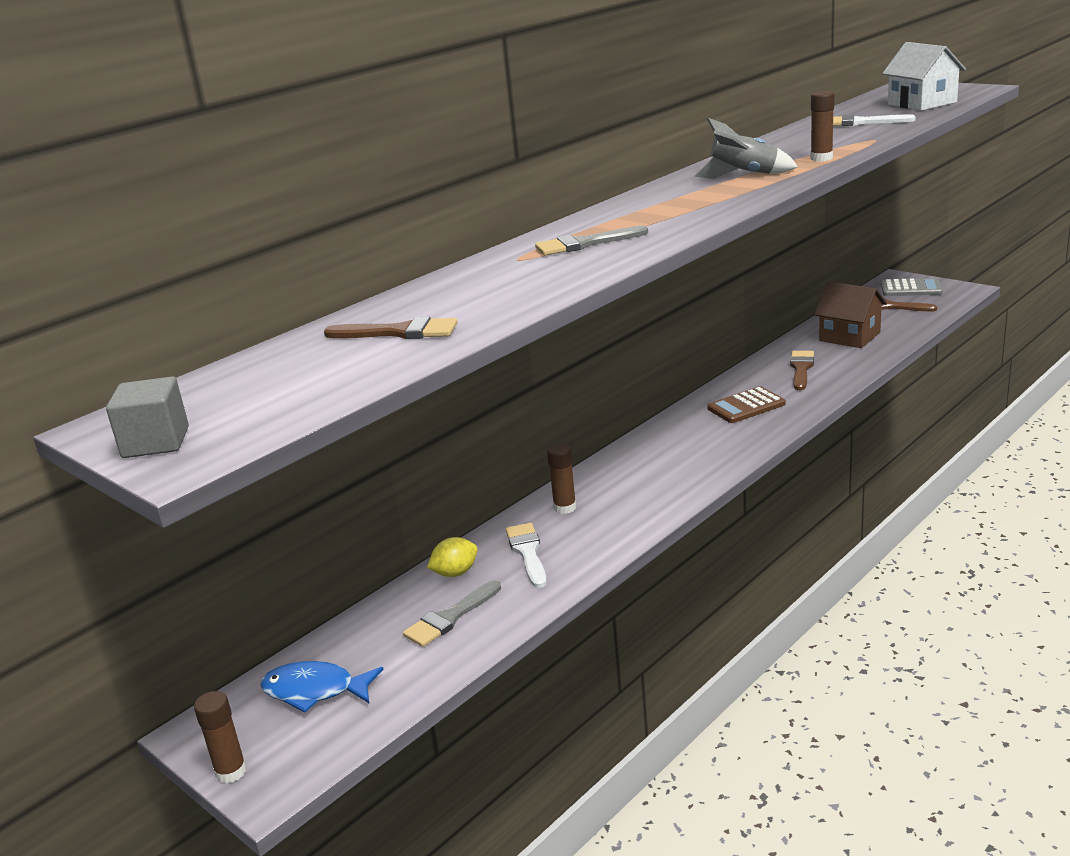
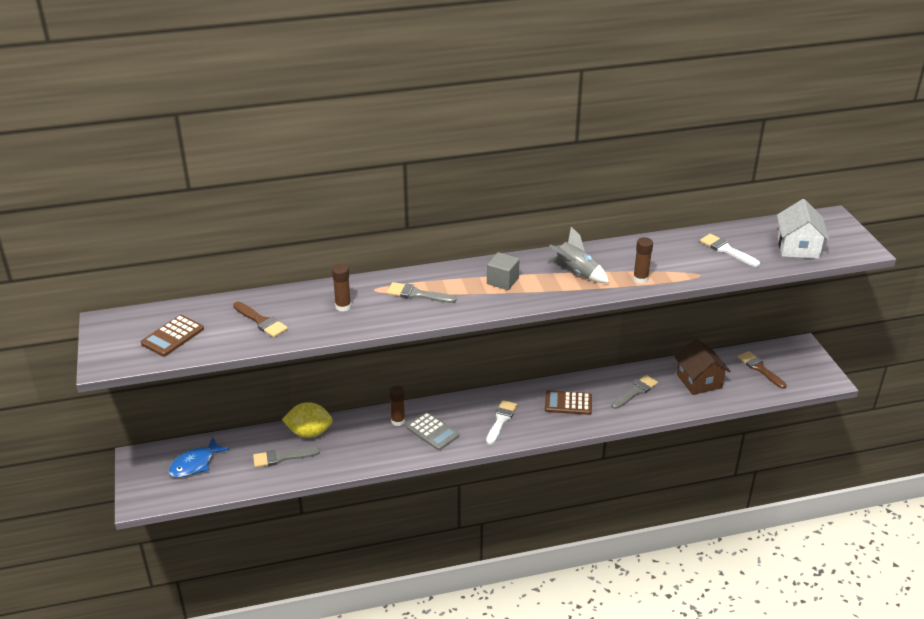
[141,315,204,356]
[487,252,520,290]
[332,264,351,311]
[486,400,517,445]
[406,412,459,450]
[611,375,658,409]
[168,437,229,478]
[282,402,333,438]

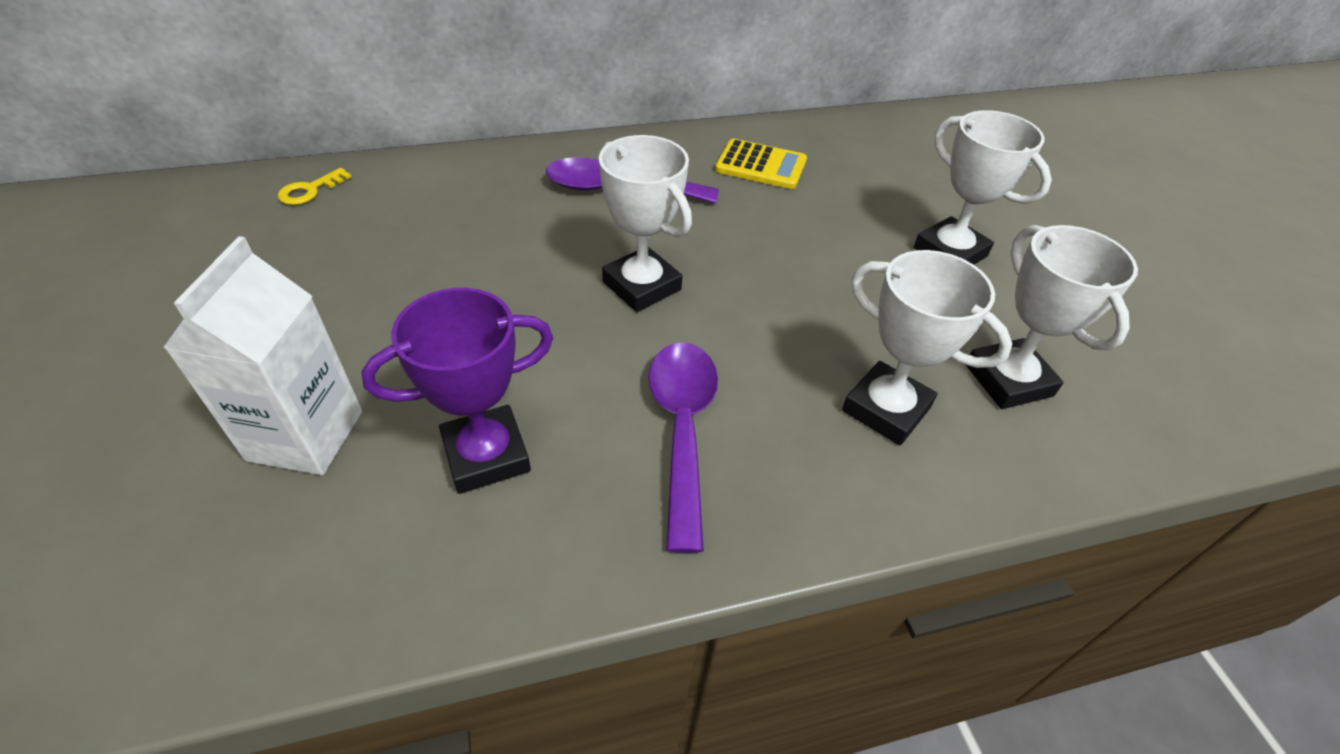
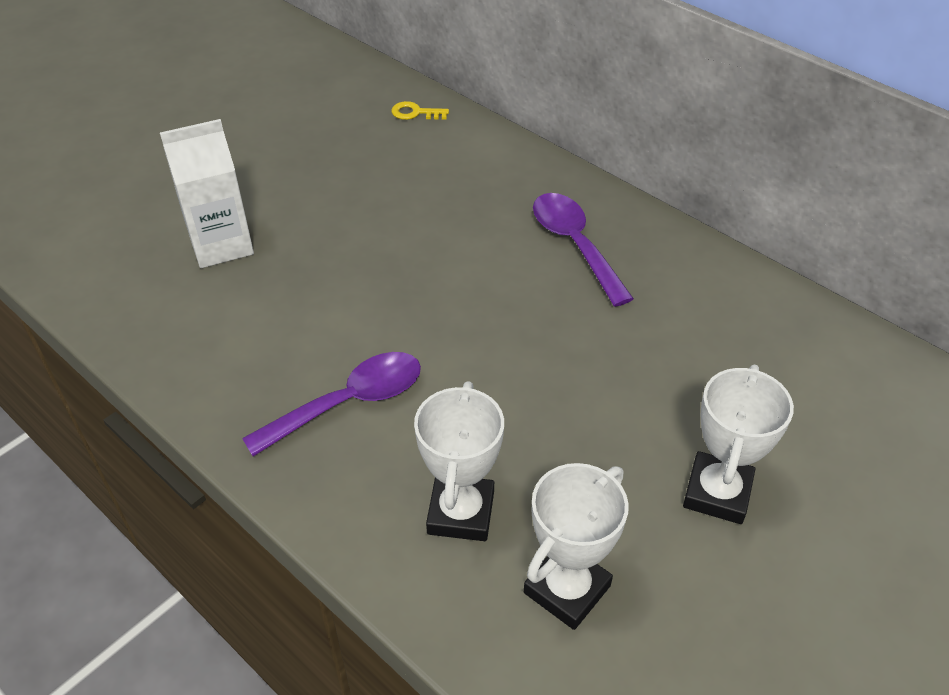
[361,288,553,494] (first image)
[599,135,692,312] (first image)
[715,139,807,189] (first image)

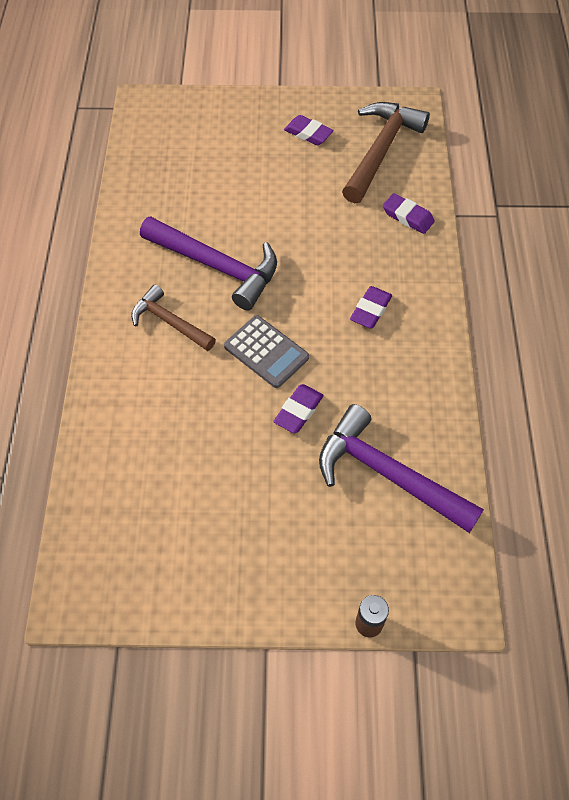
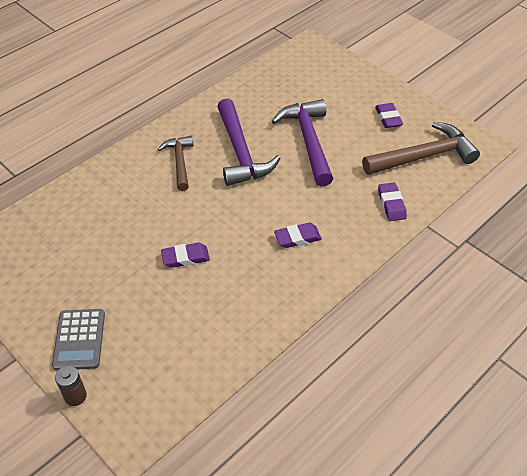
[52,309,105,370]
[272,99,333,187]

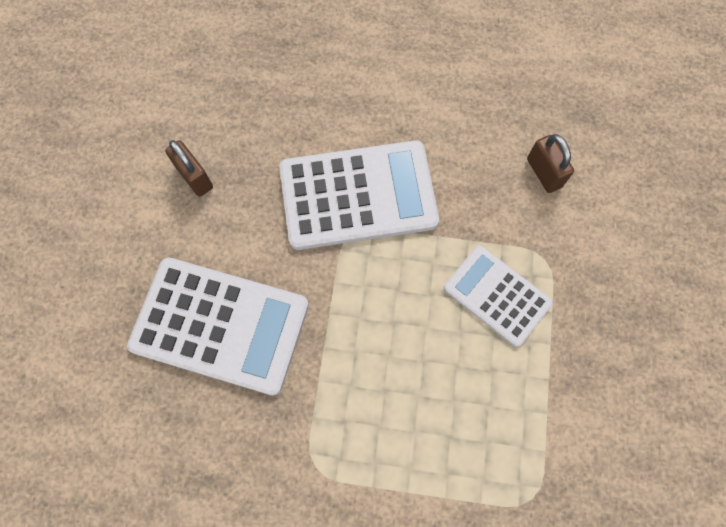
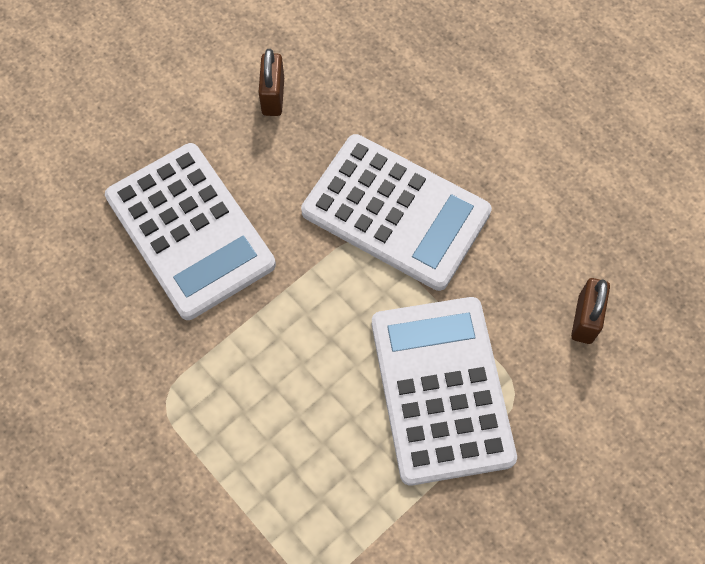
[372,297,517,486]

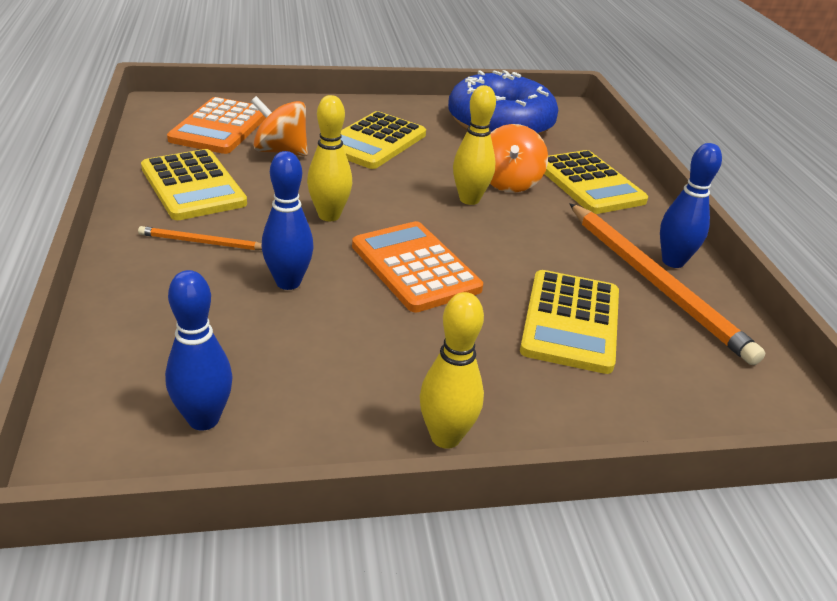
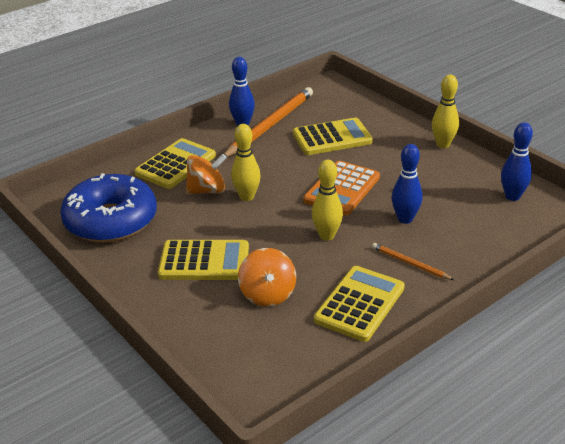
[167,97,266,154] (first image)
[372,243,454,280]

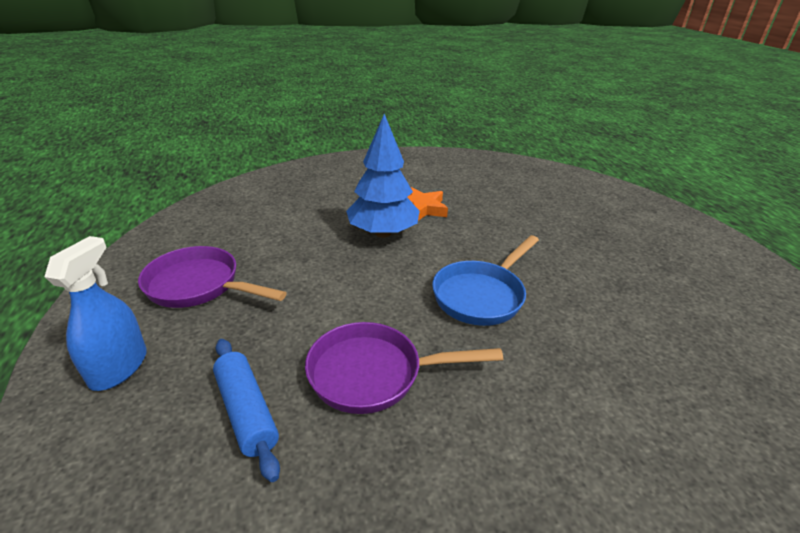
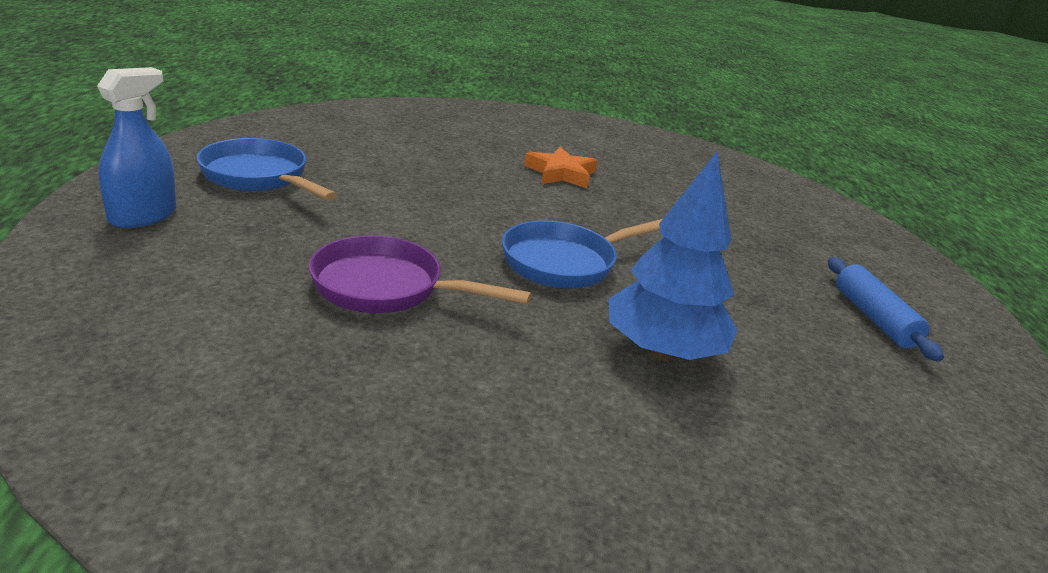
[828,257,944,362]
[609,151,738,361]
[197,138,337,201]

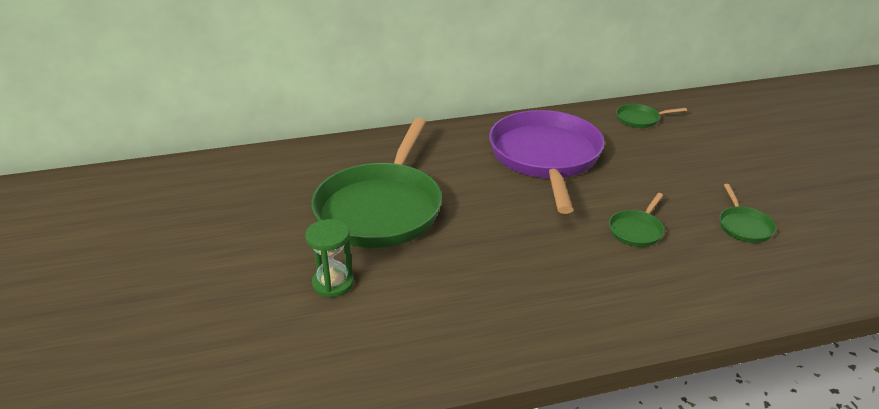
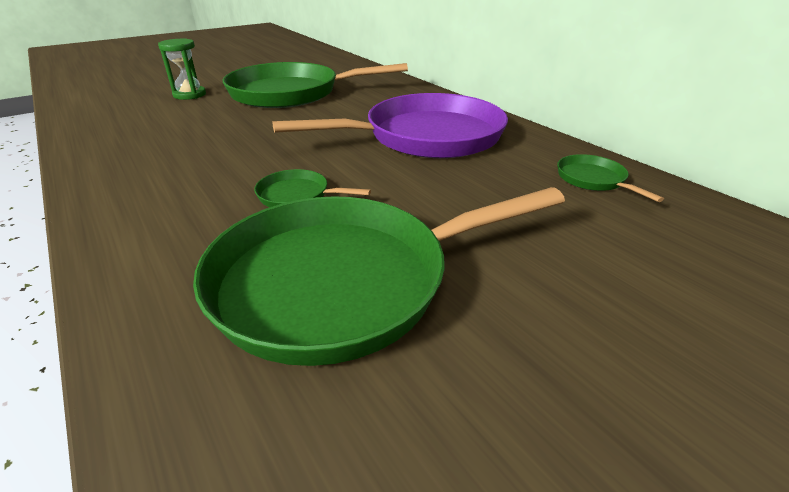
[193,187,565,366]

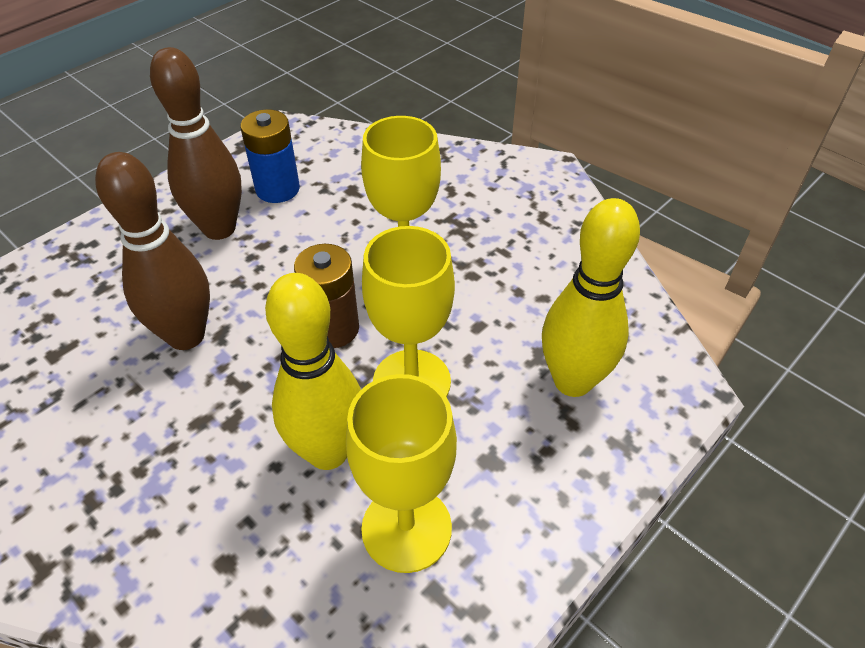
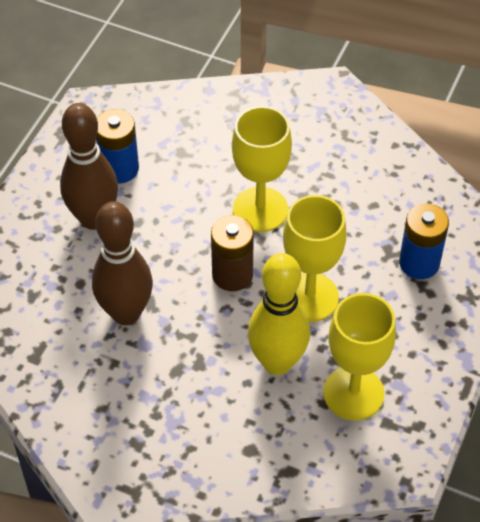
[399,203,449,279]

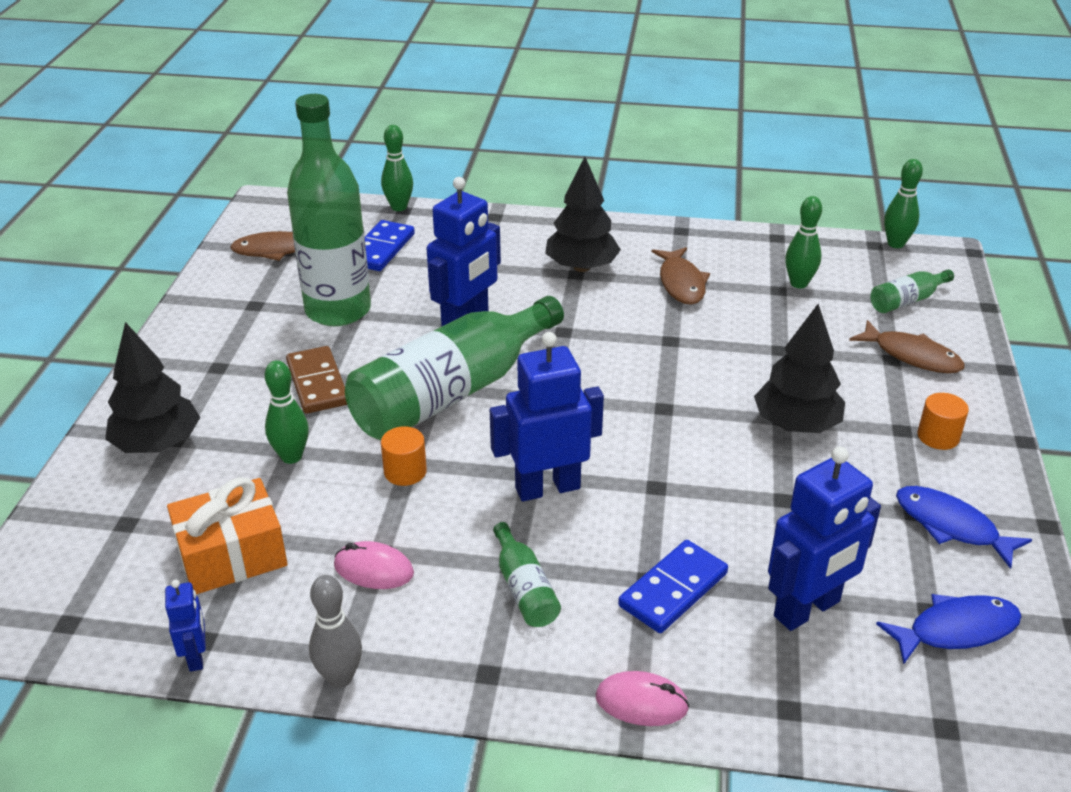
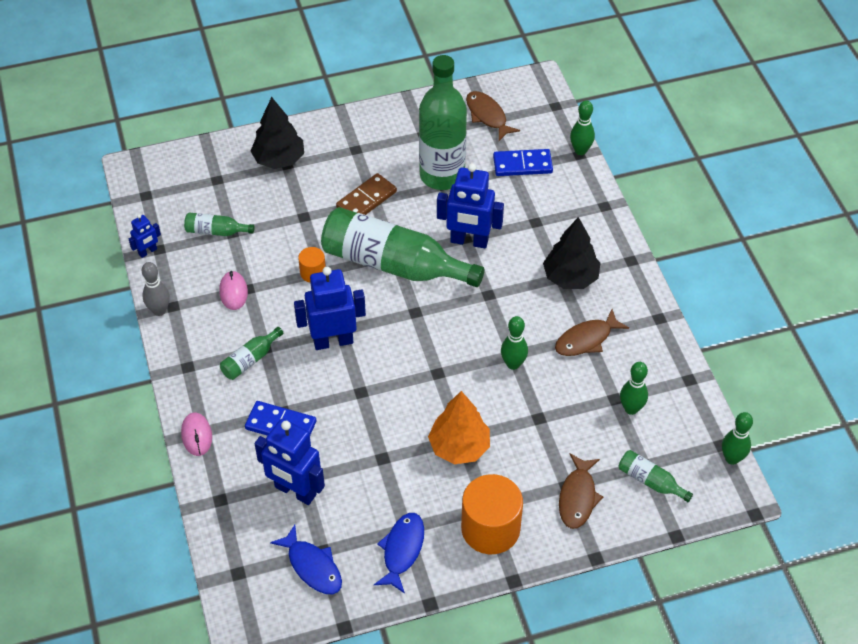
[501,316,528,370]
[184,212,255,236]
[428,391,490,464]
[294,267,366,350]
[461,474,523,554]

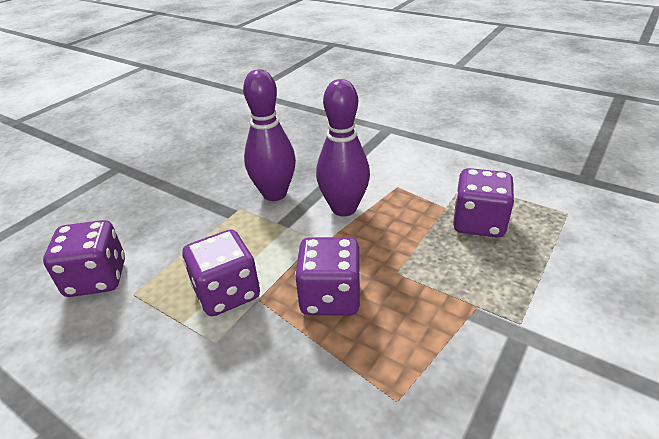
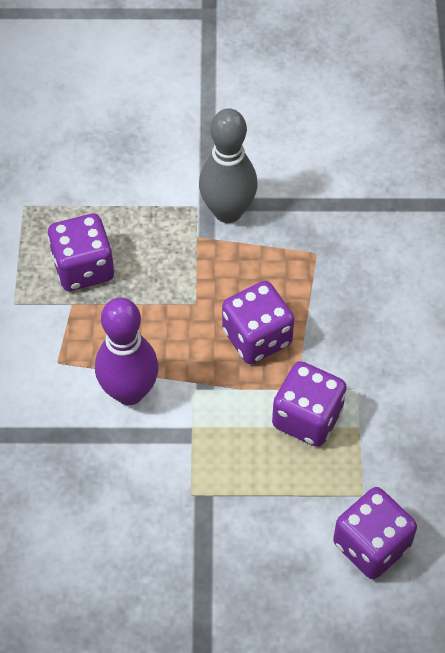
[243,69,296,201] (first image)
[199,108,257,223]

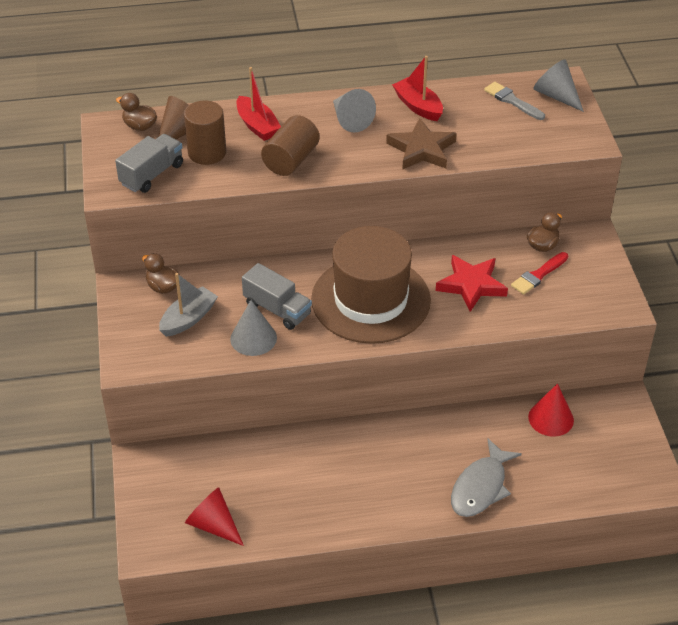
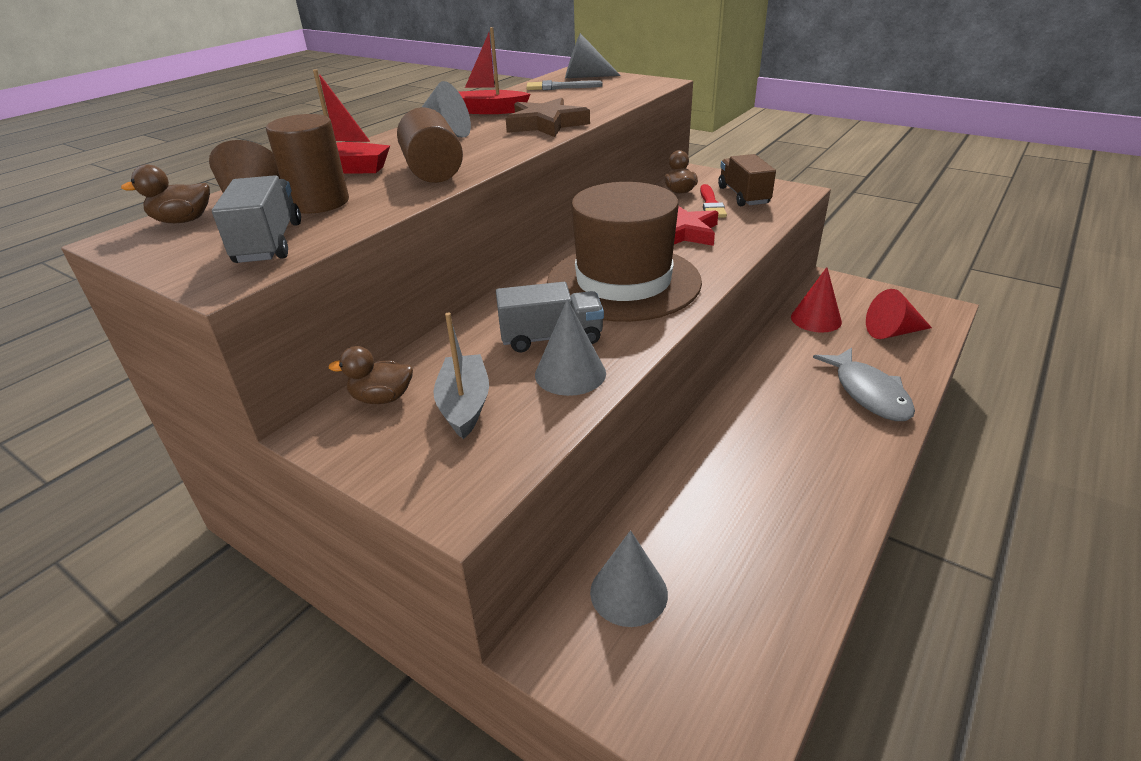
[590,530,668,627]
[718,154,776,206]
[866,289,932,339]

